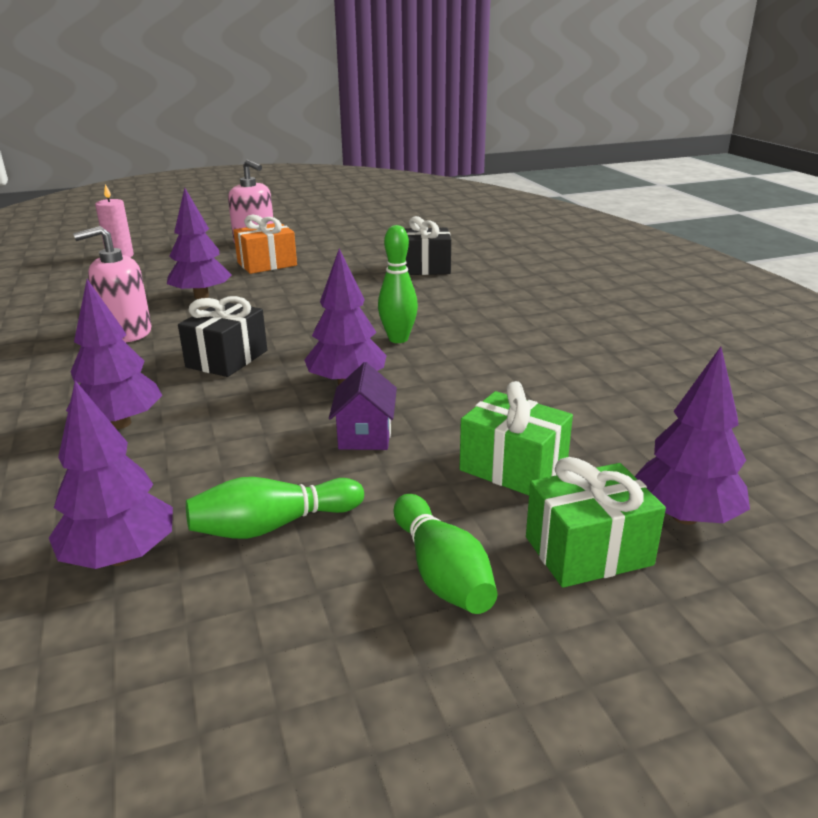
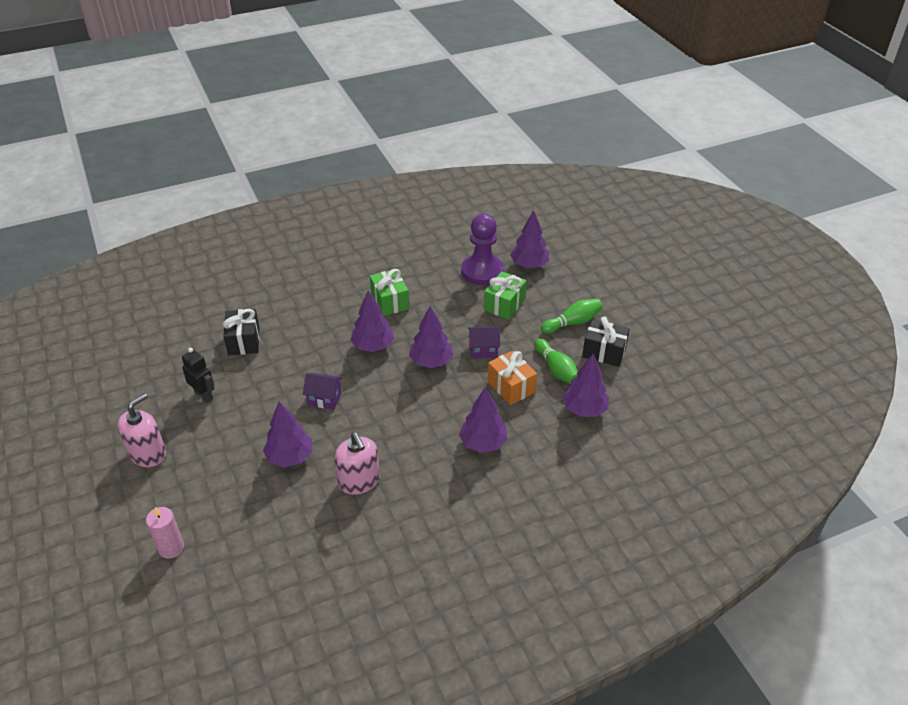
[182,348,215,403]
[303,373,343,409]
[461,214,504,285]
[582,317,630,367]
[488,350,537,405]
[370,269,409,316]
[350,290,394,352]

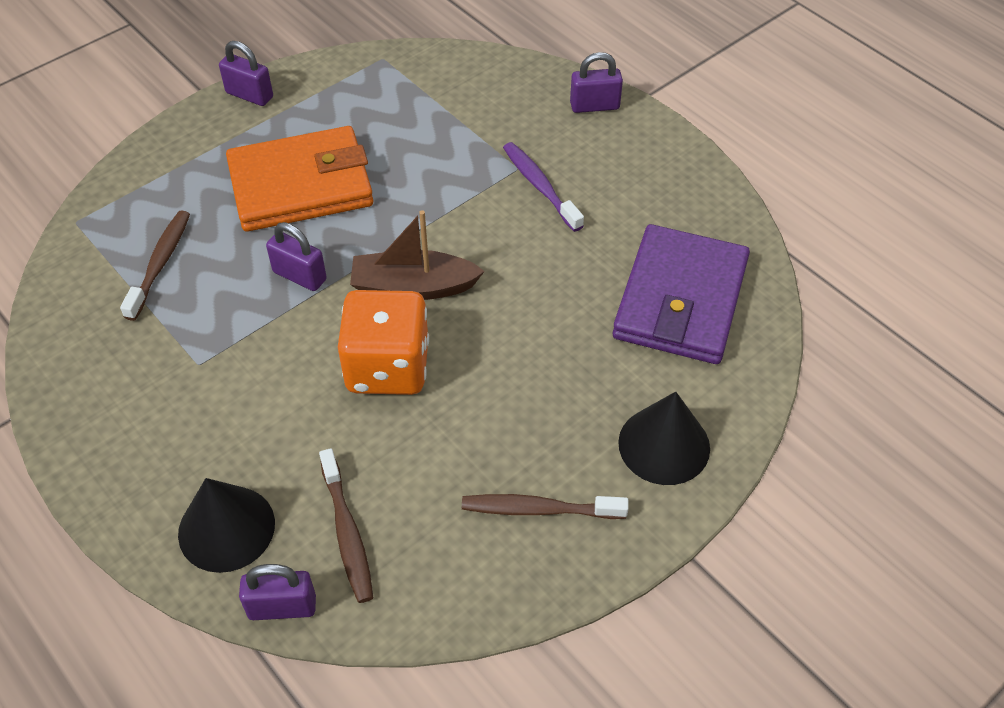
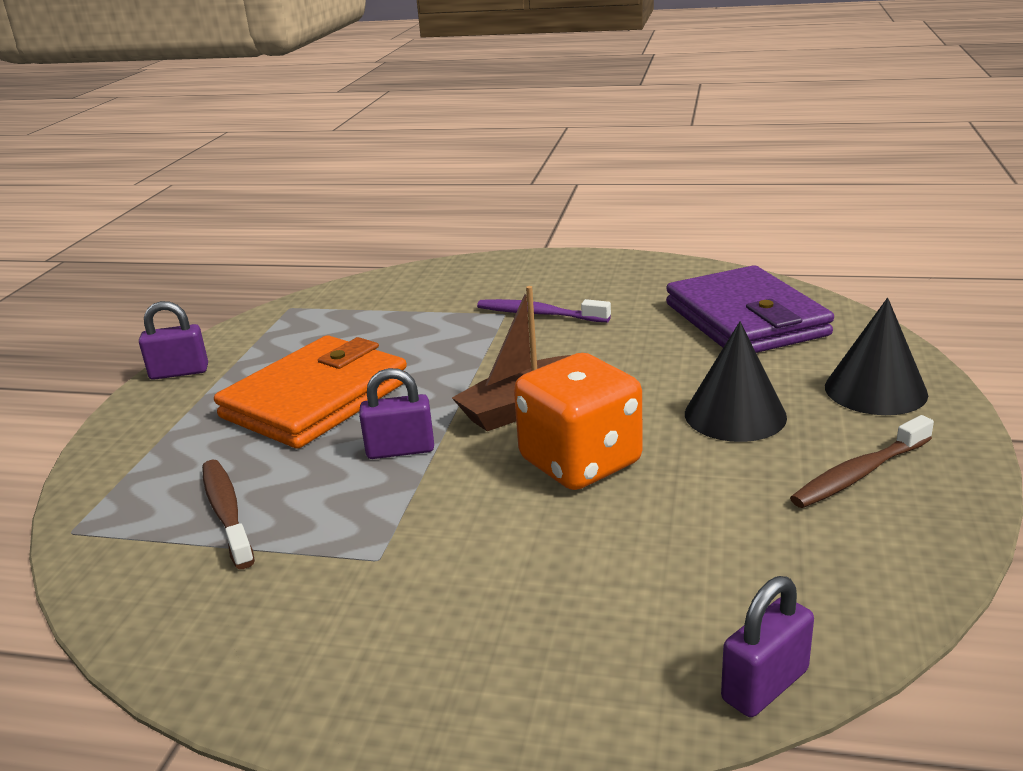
[319,448,373,603] (first image)
[570,52,623,113] (first image)
[685,321,787,442]

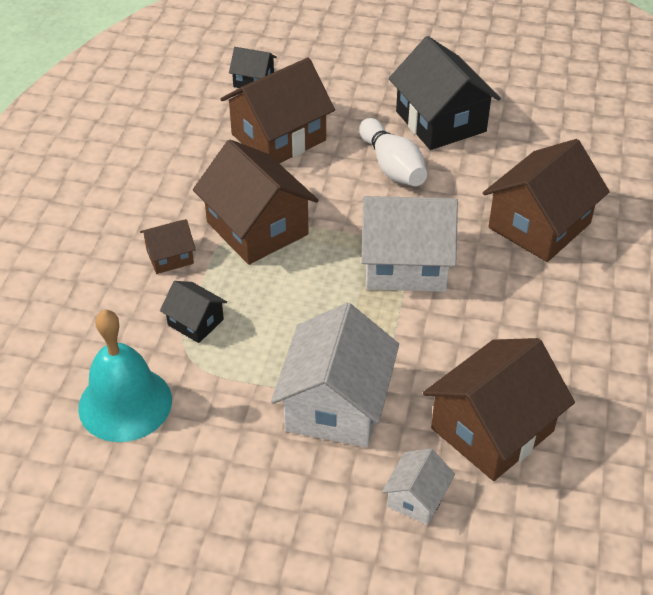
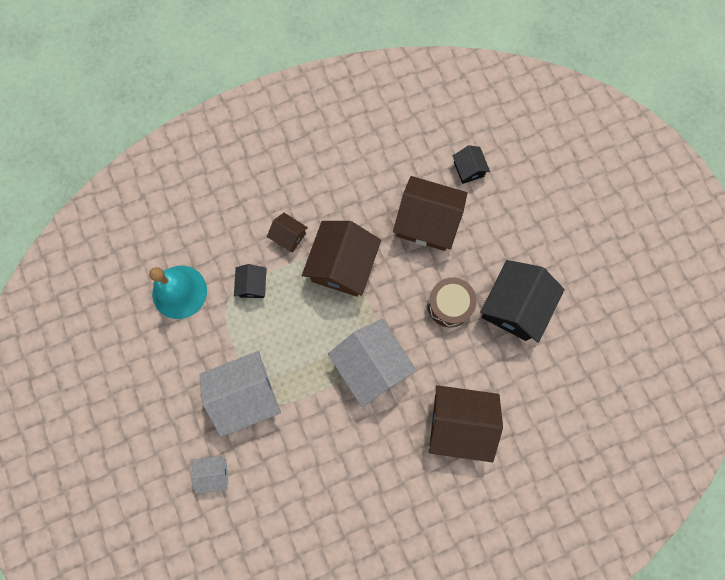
[423,338,575,481] (first image)
[427,278,477,327]

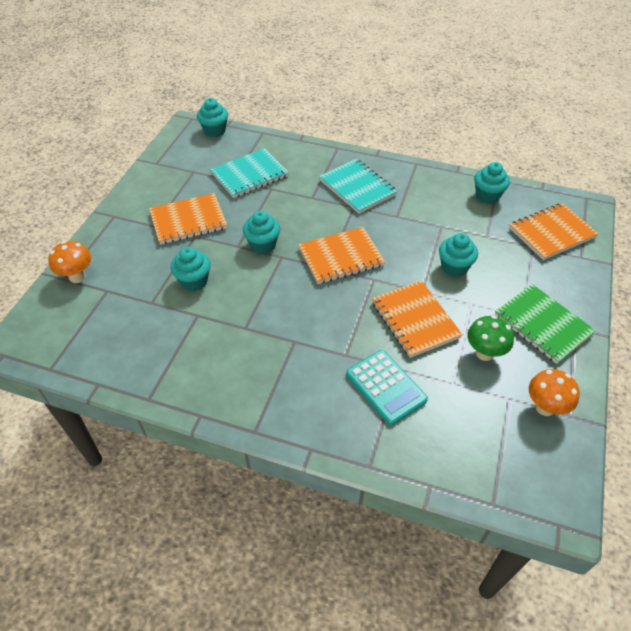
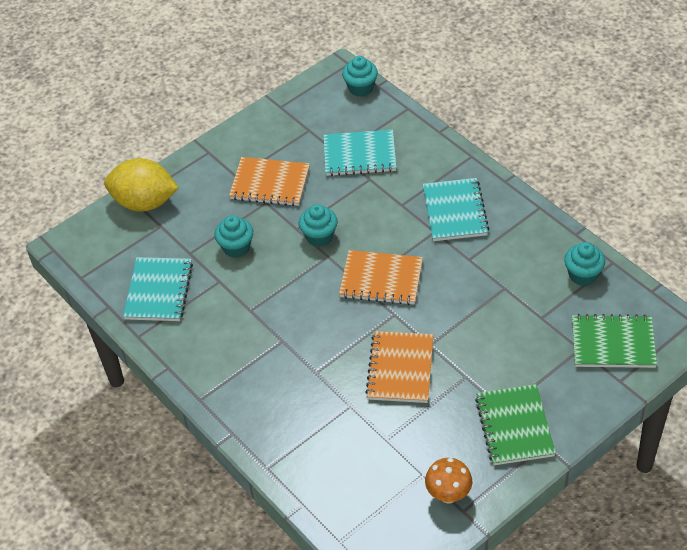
[346,350,428,425] (first image)
[439,233,478,277] (first image)
[467,315,514,361] (first image)
[123,257,193,321]
[104,158,179,212]
[572,314,657,368]

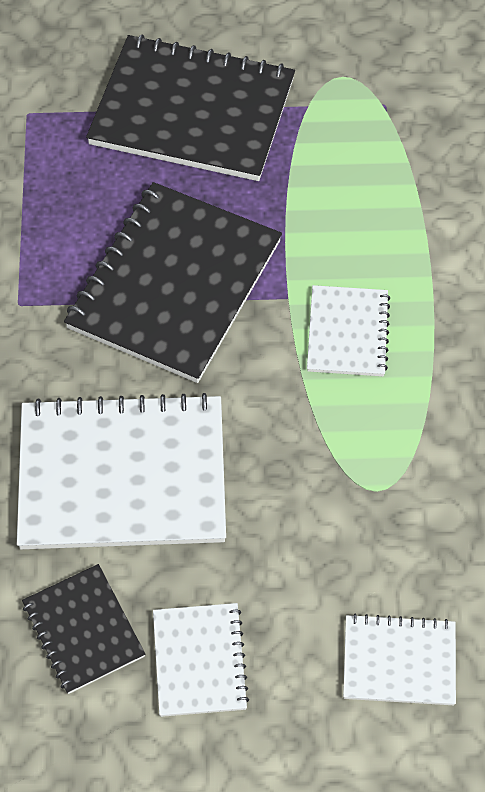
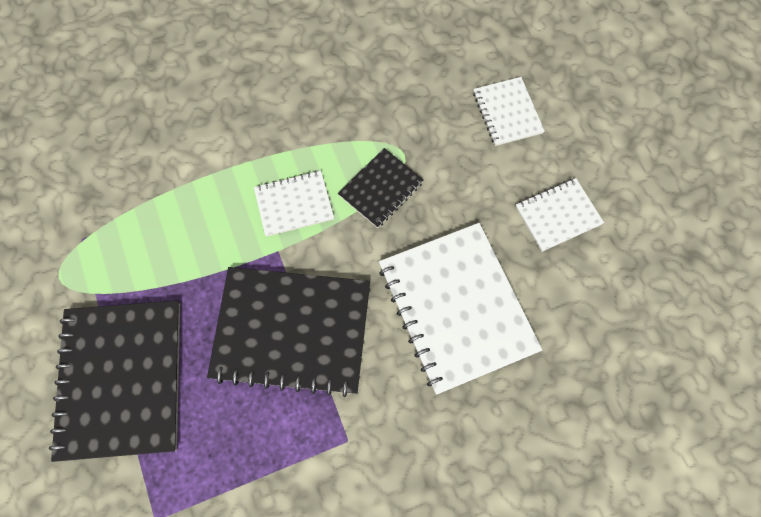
[338,148,424,228]

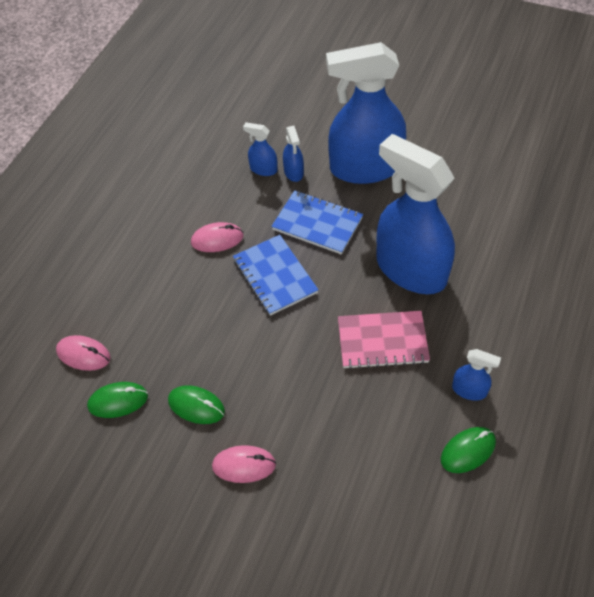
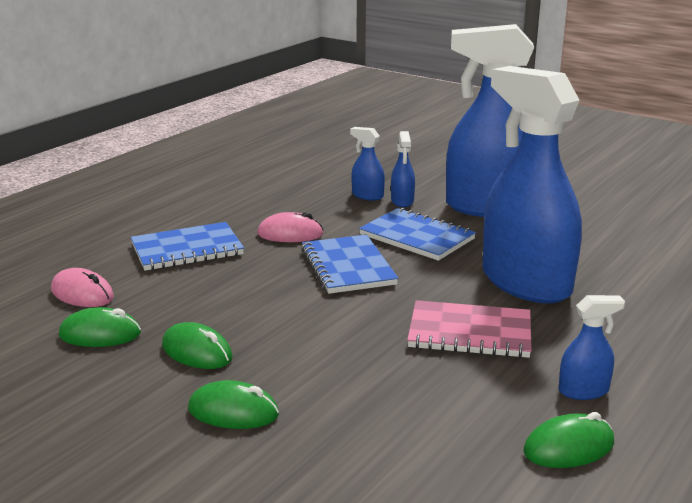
[131,222,244,271]
[188,380,279,429]
[559,295,625,400]

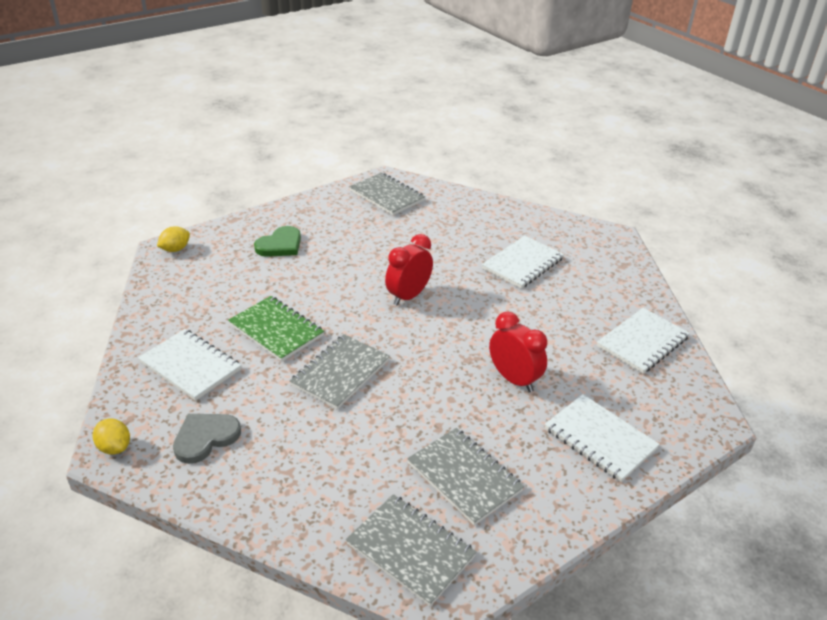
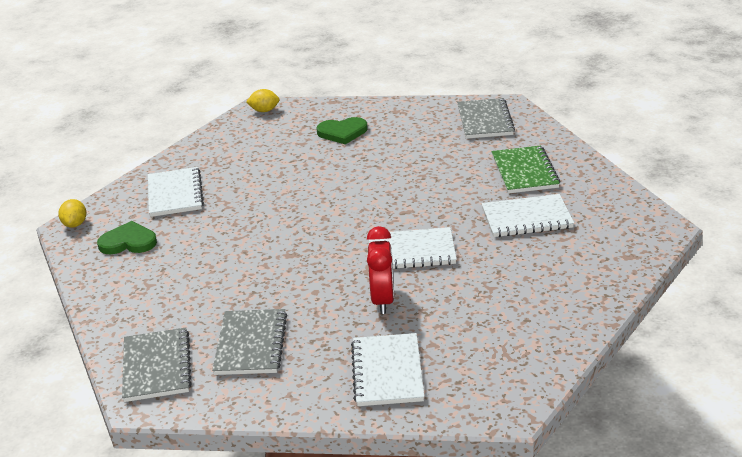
[290,334,390,409] (first image)
[385,234,433,305] (first image)
[492,145,560,194]
[369,227,457,269]
[97,221,157,254]

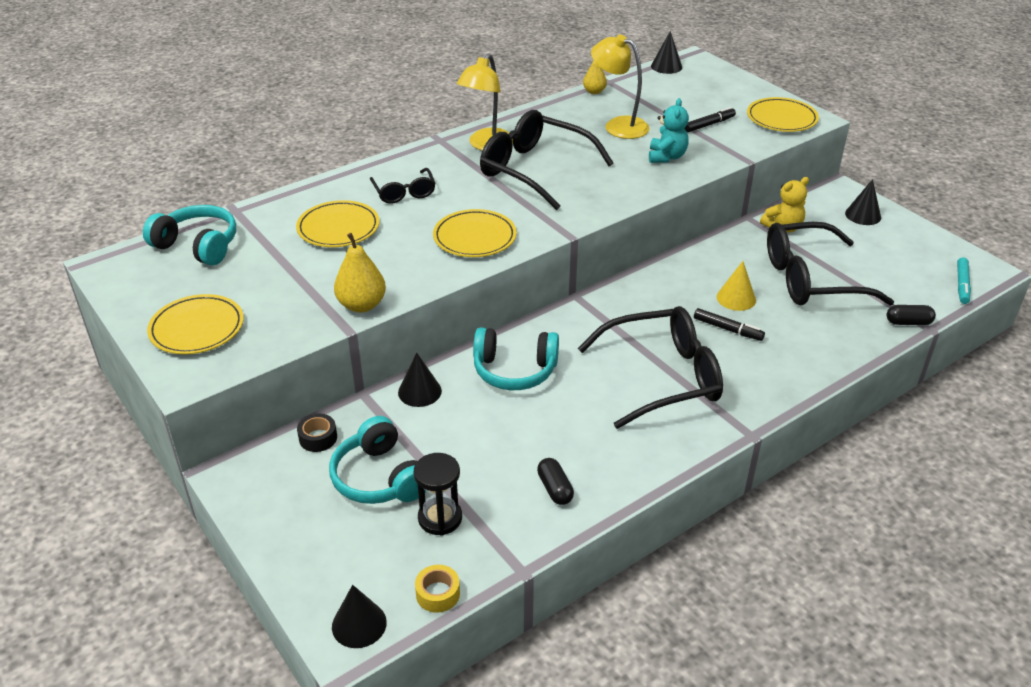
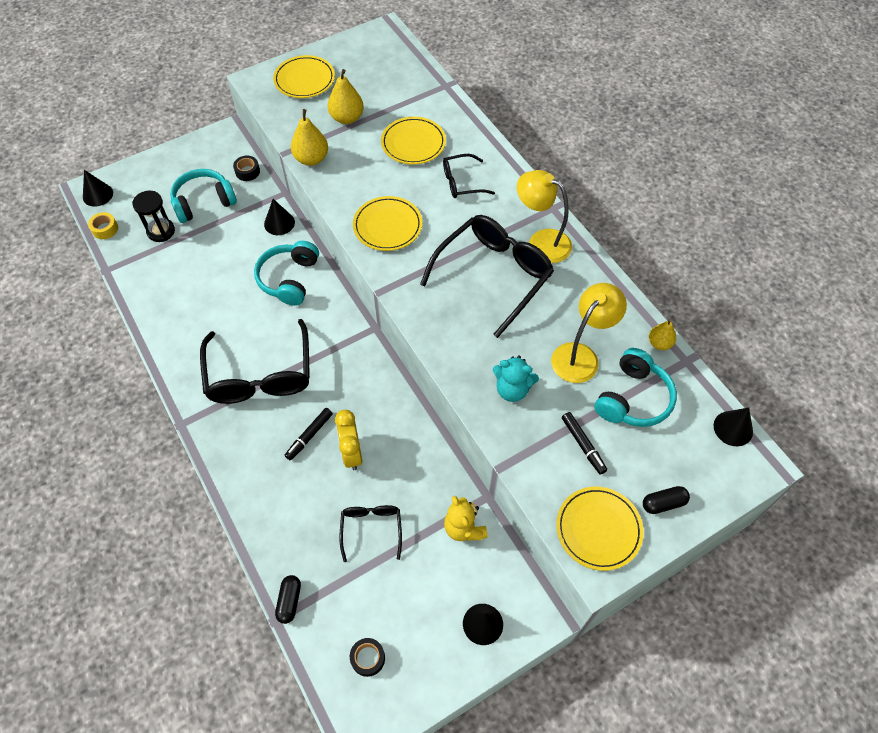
[957,257,971,304] (first image)
[328,69,364,124]
[350,638,385,677]
[595,348,677,427]
[643,486,690,514]
[335,410,362,470]
[340,505,402,562]

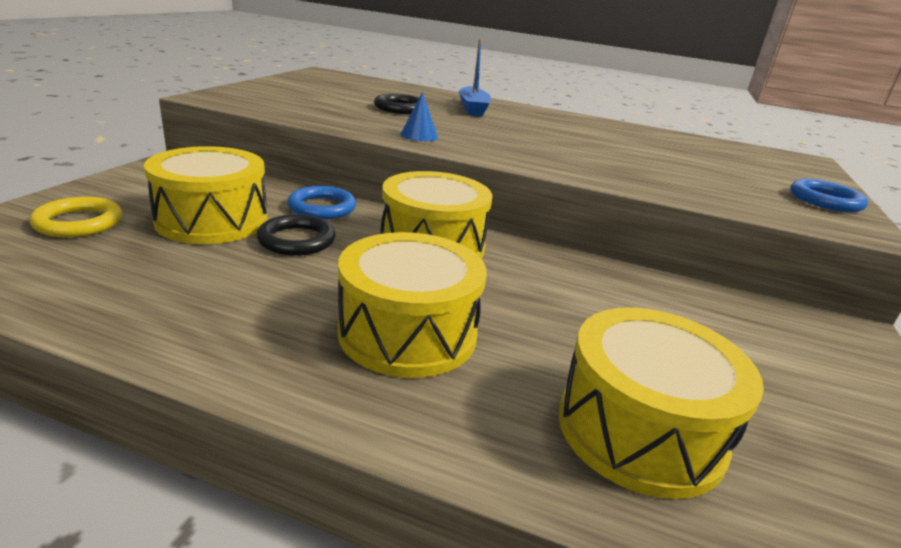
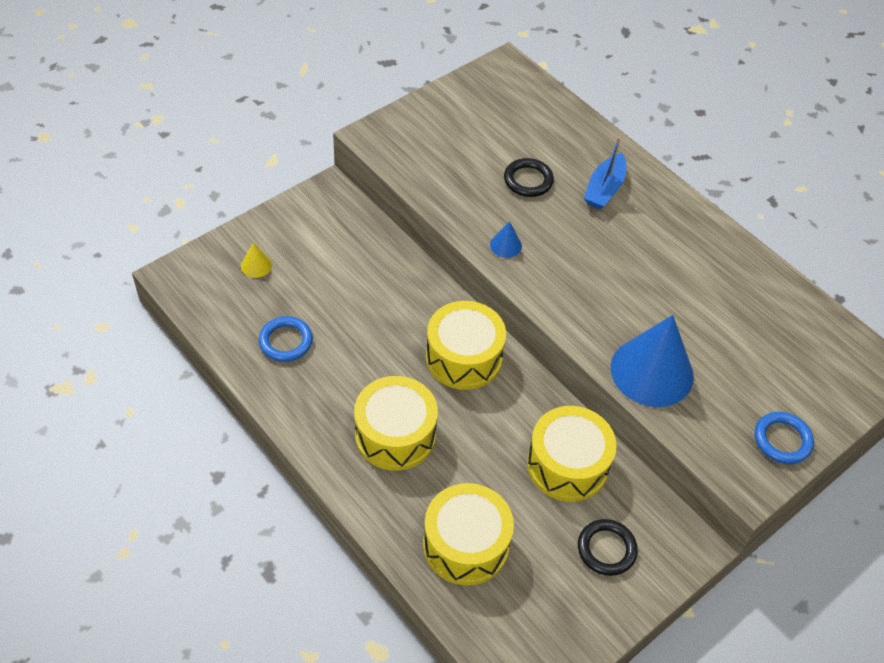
[611,315,694,407]
[527,406,617,502]
[578,519,638,576]
[259,316,313,362]
[241,243,272,278]

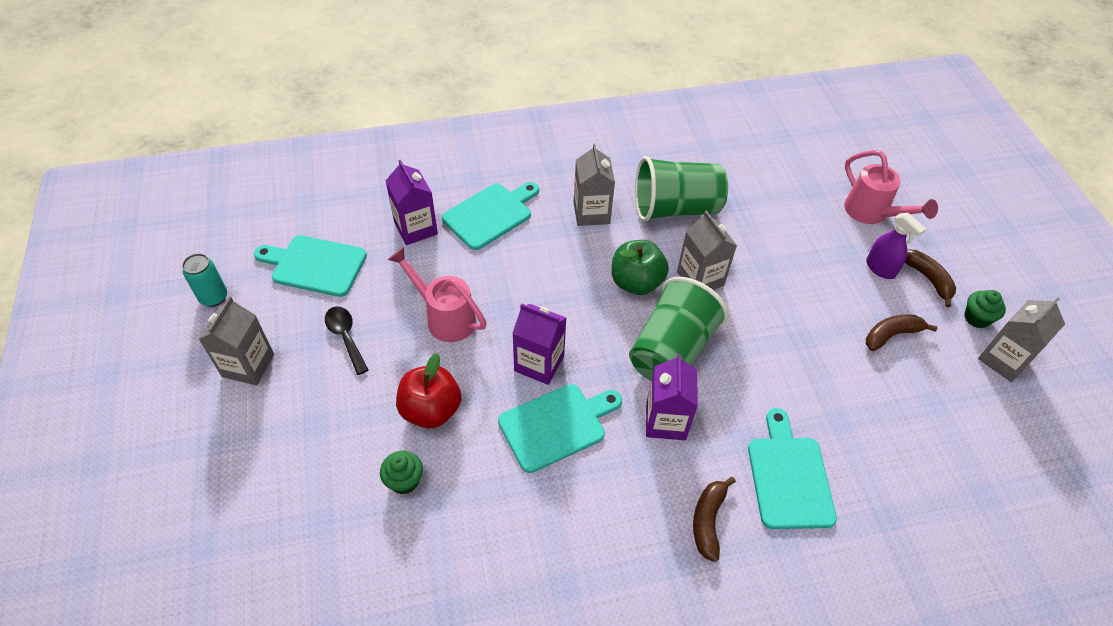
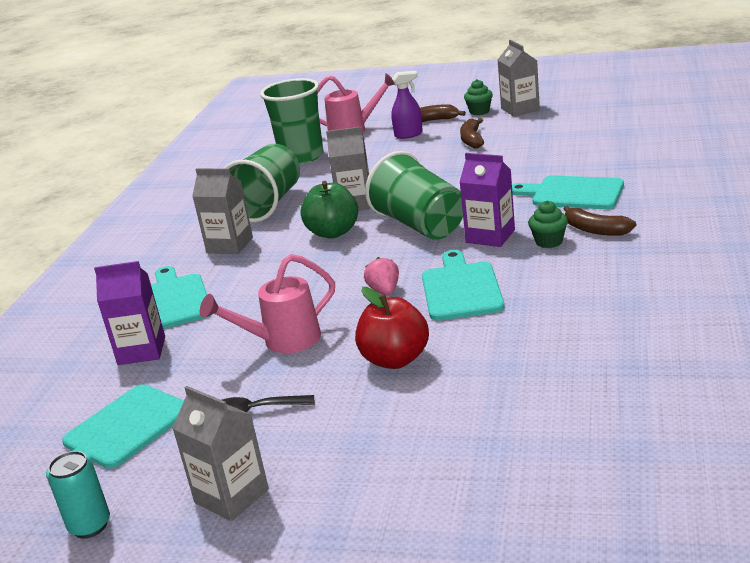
[260,78,323,164]
[528,201,568,248]
[364,257,399,295]

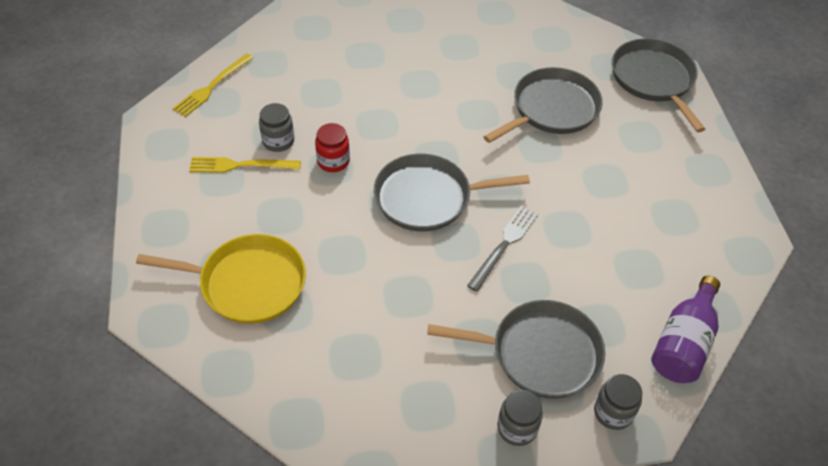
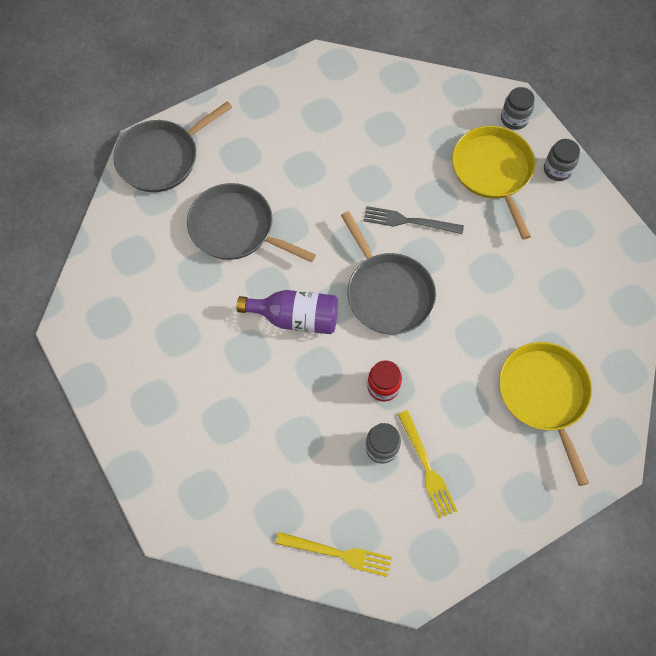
[237,290,338,334]
[452,126,535,239]

